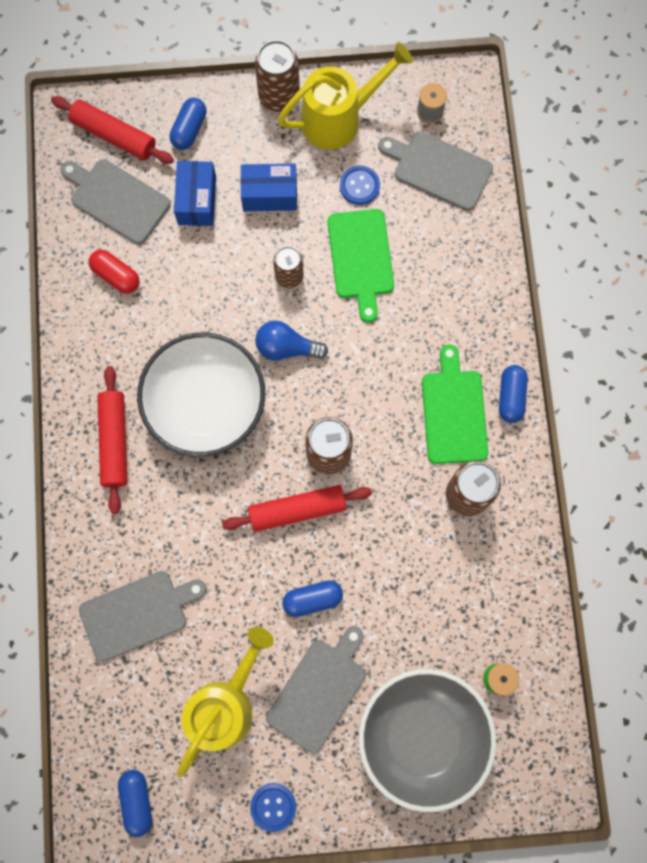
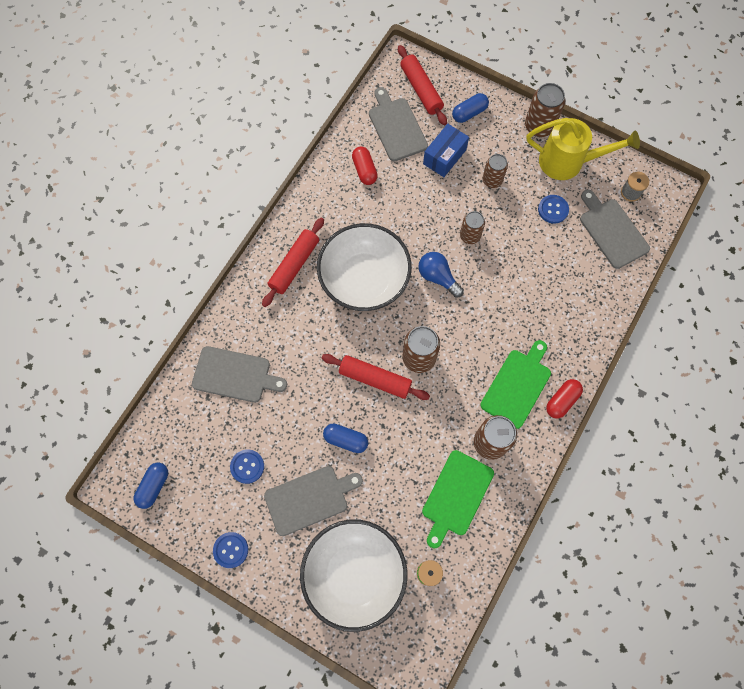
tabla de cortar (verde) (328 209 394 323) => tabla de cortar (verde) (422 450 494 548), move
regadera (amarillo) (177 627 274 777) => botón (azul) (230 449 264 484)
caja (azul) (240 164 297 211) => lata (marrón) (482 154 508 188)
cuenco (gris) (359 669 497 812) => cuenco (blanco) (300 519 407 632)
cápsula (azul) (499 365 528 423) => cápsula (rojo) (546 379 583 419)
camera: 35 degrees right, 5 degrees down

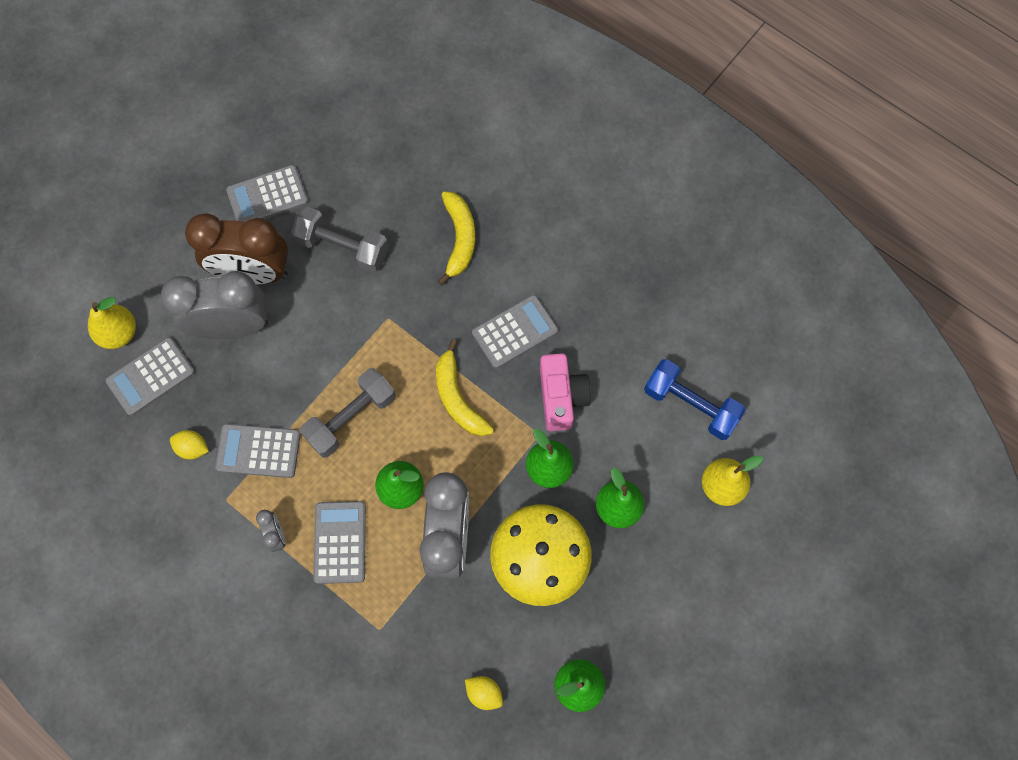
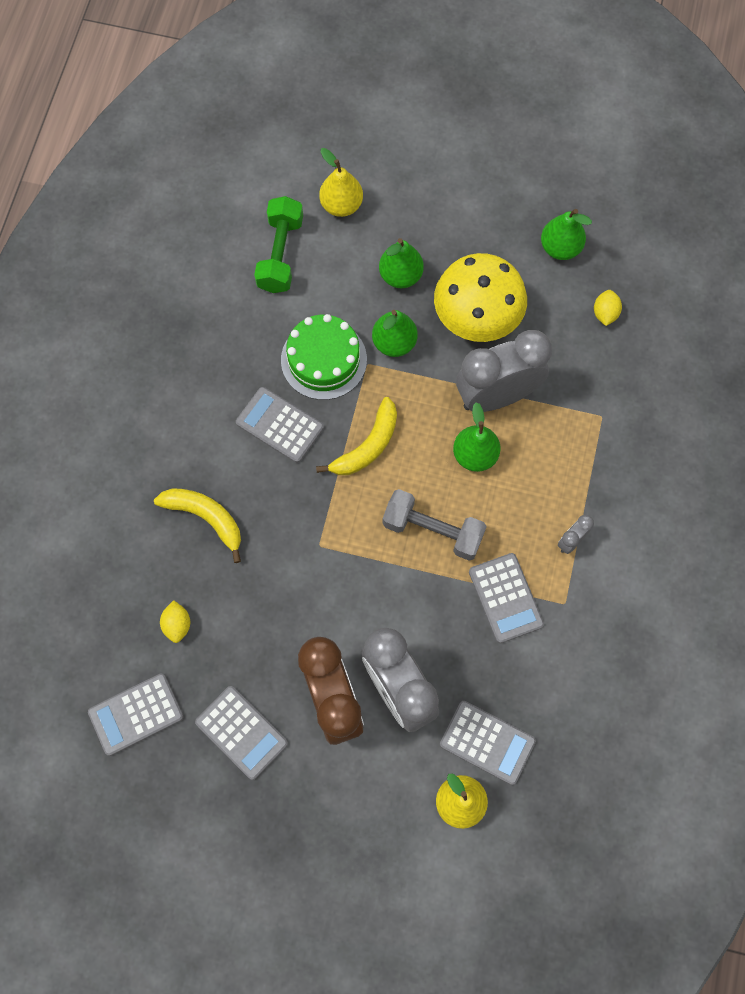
mancuerna (gris) (291 207 389 273) => nothing
limón (amarillo) (170 430 209 459) => limón (amarillo) (160 600 190 643), move
calculadora (gris) (313 501 366 584) => calculadora (gris) (88 674 184 756), move
cámara (rosa) (540 353 591 431) => tarta (verde) (281 314 367 400)
mancuerna (azul) (644 359 745 440) => mancuerna (verde) (254 196 303 293)
plátano (amarillo) (438 191 475 285) => plátano (amarillo) (154 488 241 563), 60 degrees clockwise
camera: 115 degrees left, 0 degrees up

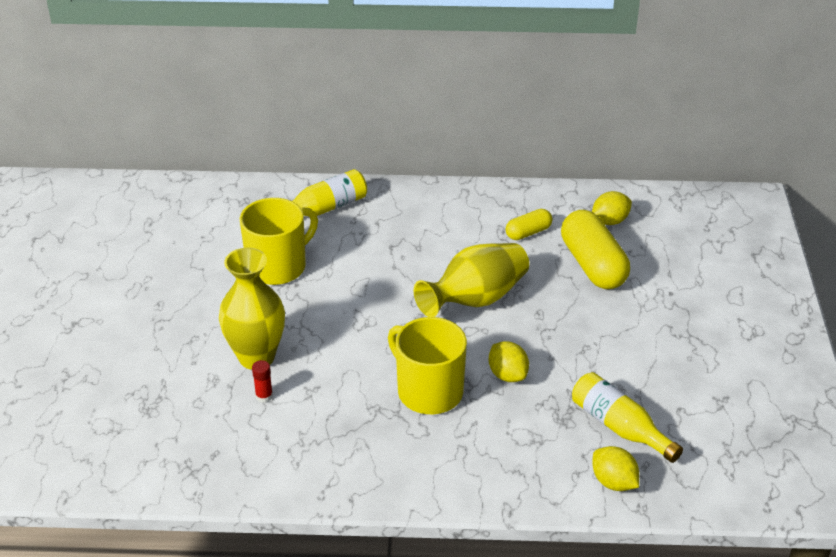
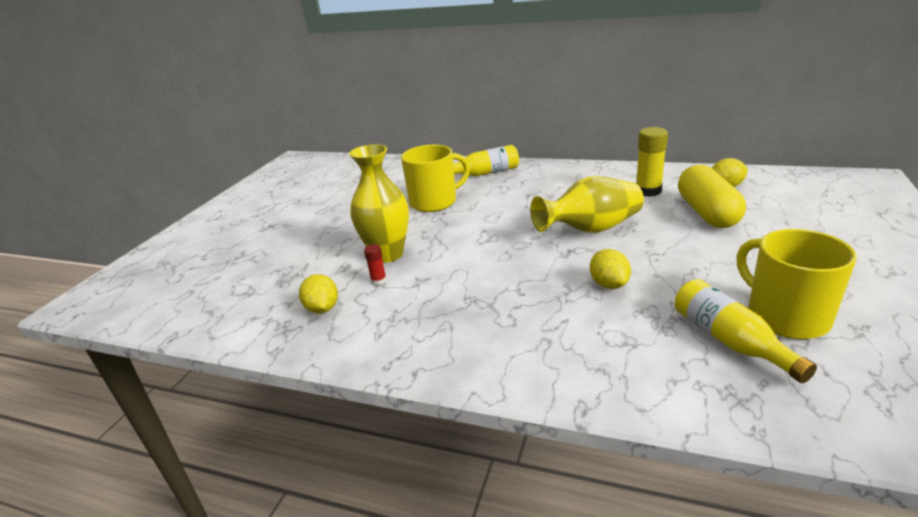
taza (amarillo) (388 317 467 414) => taza (amarillo) (737 229 856 339), move
limón (amarillo) (593 446 639 491) => limón (amarillo) (299 274 338 314), move
cápsula (amarillo) (506 209 552 240) => barra de pegamento (amarillo) (636 127 668 197)
camera: 20 degrees right, 10 degrees down

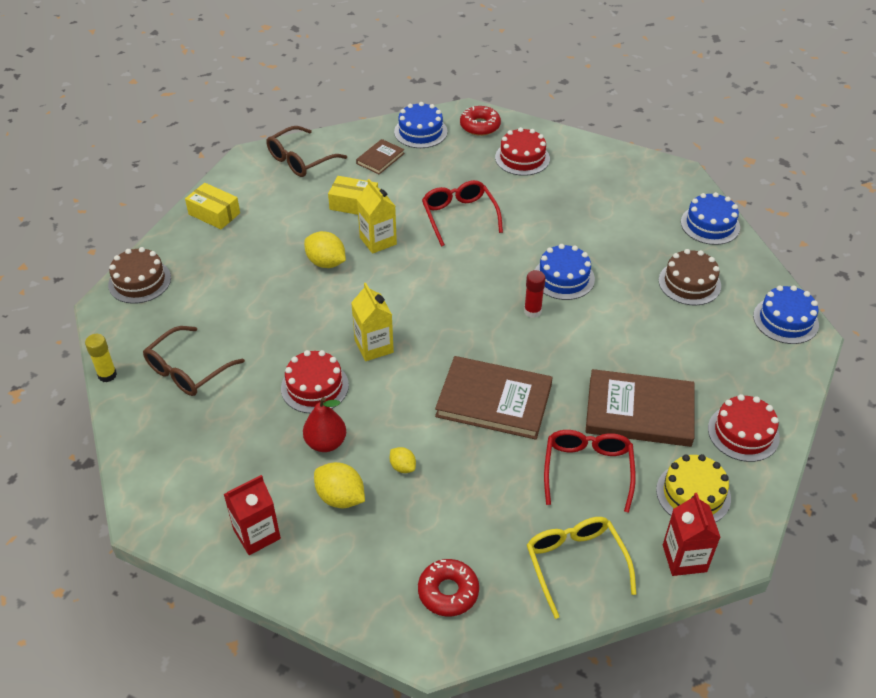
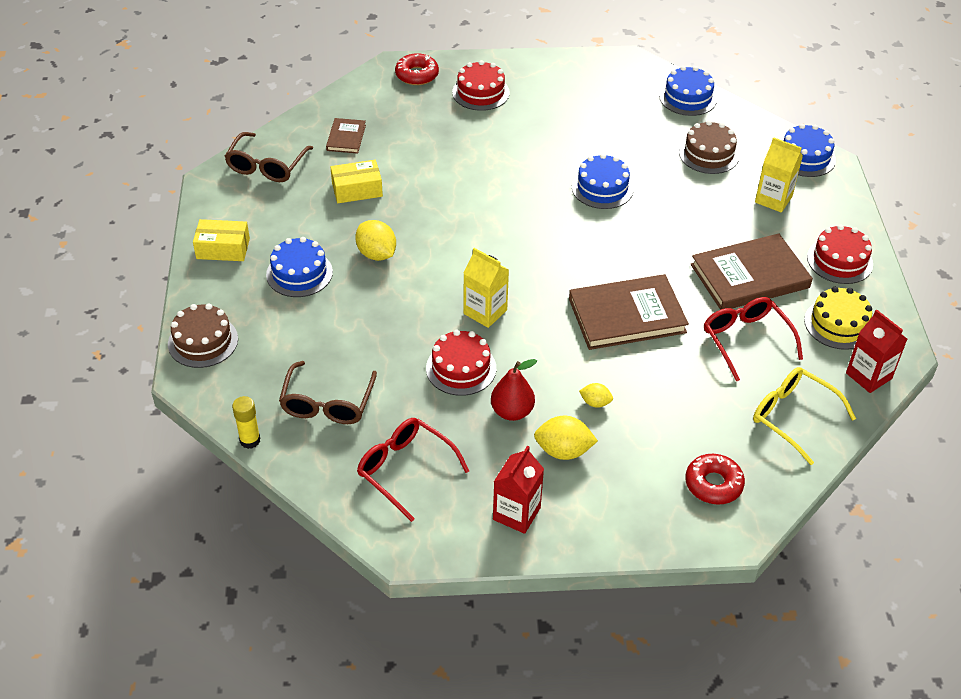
barra de pegamento (rojo) (524 270 546 318) => nothing
cartón de leche (amarillo) (357 179 397 254) => cartón de leche (amarillo) (755 137 803 213), move
tarta (azul) (394 102 447 148) => tarta (azul) (266 237 333 297), move
gafas (rojo) (422 180 503 246) => gafas (rojo) (357 418 469 522), move
limón (amarillo) (304 231 346 268) => limón (amarillo) (355 220 396 261), 45 degrees clockwise
camera: 30 degrees left, 0 degrees up

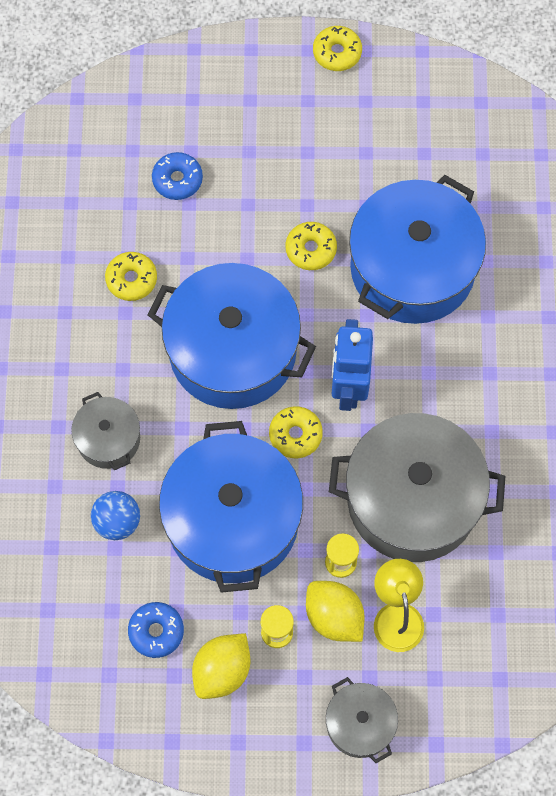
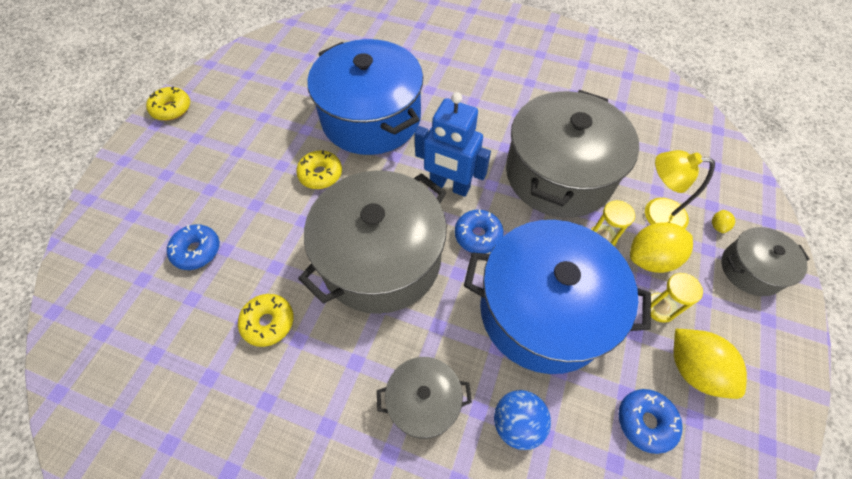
nothing => limón (amarillo) (712 210 735 233)
olla (azul) (148 263 316 409) => olla (gris) (298 170 447 314)
rosquilla (amarillo) (269 406 323 458) => rosquilla (azul) (455 209 504 254)
camera: 70 degrees left, 10 degrees down

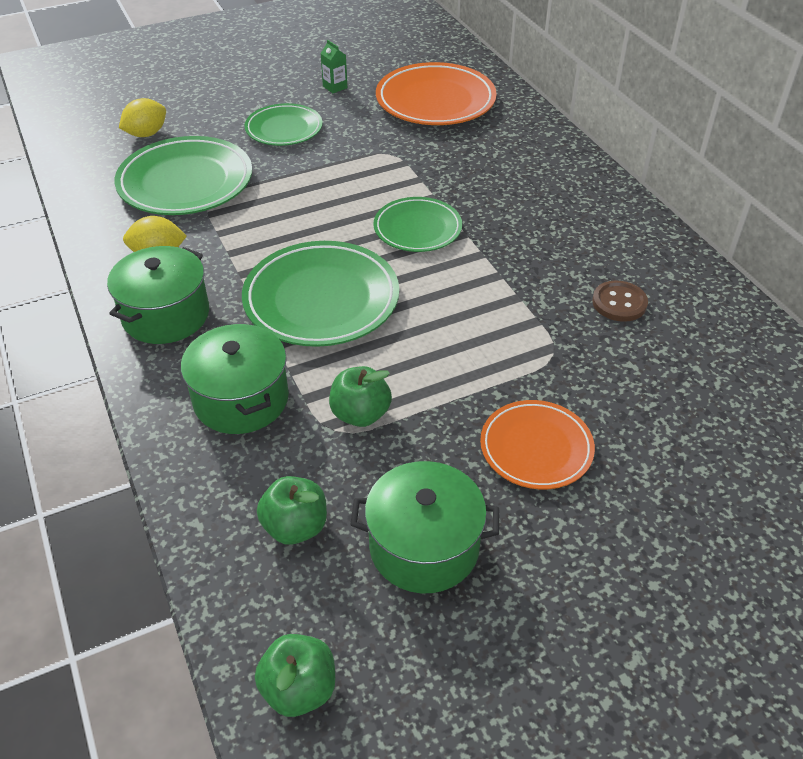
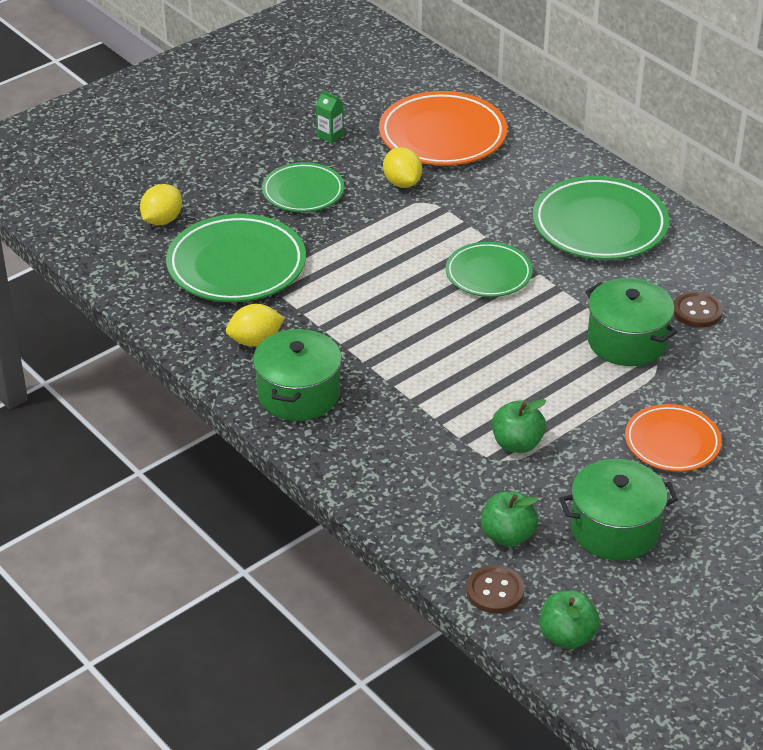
nothing => limón (amarillo) (383 147 422 188)
nothing => botón (marrón) (466 565 525 613)
olla (verde) (181 324 289 434) => olla (verde) (585 278 677 366), move
plato (verde) (242 241 399 347) => plato (verde) (533 176 669 260), move
camera: 15 degrees left, 5 degrees down

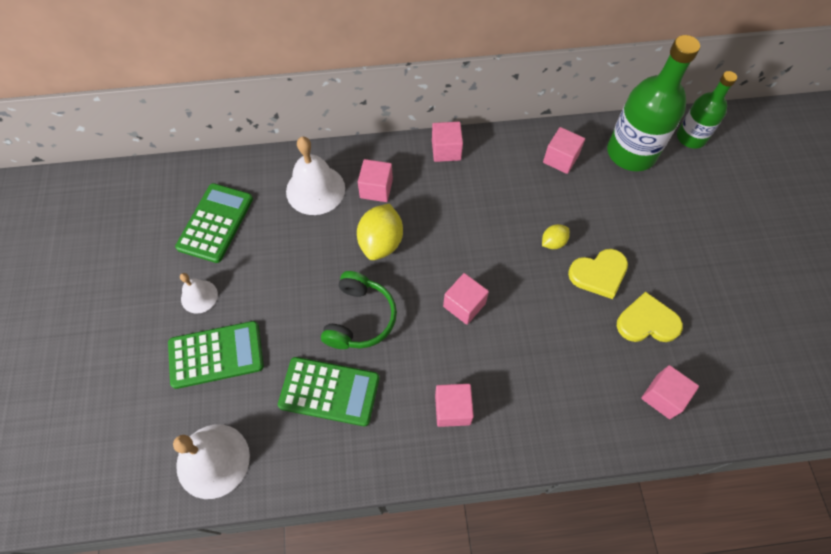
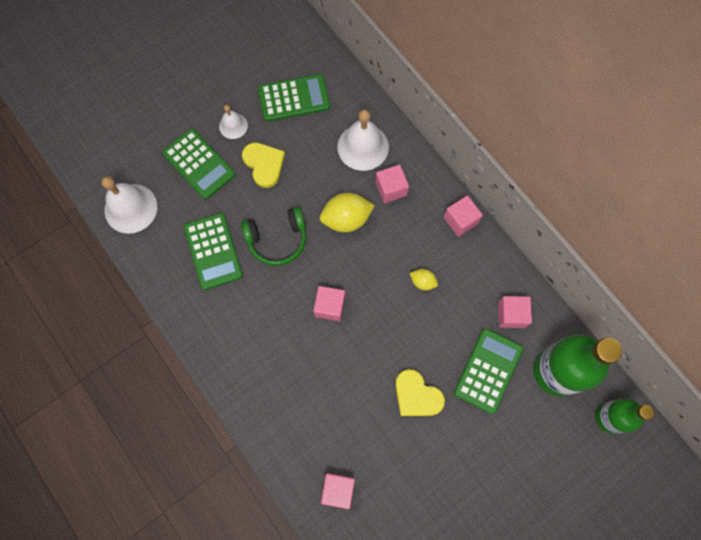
cubo (rosa) (435 384 474 427) => nothing
nothing => calculadora (verde) (454 328 523 414)
limón (amarillo) (542 224 570 249) => limón (amarillo) (410 269 438 290), move
corazón (amarillo) (617 292 683 342) => corazón (amarillo) (242 142 285 188), move
camera: 60 degrees right, 10 degrees up

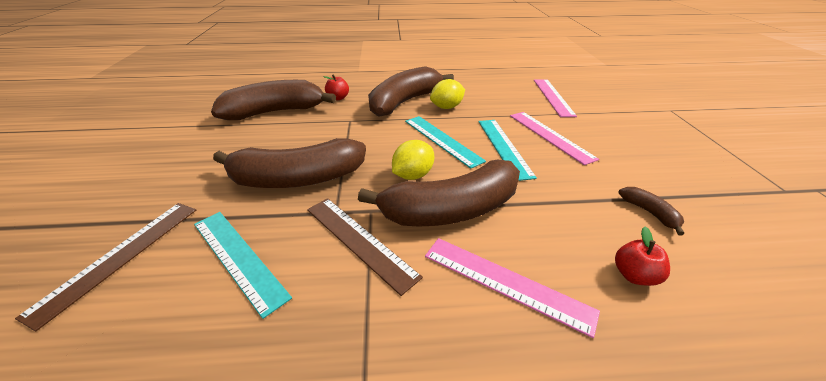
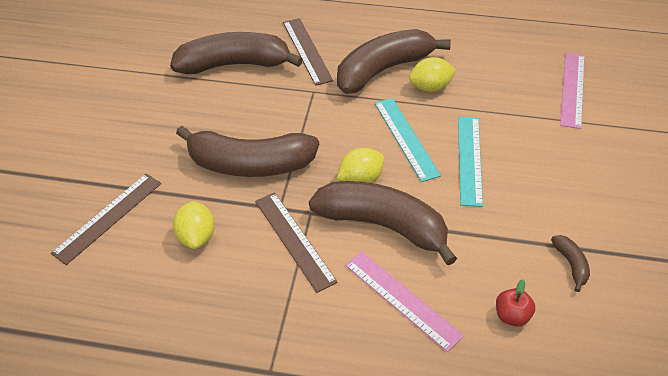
regla (rosa) (510 112 599 165) => nothing
regla (turquesa) (194 212 292 319) => limón (amarillo) (173 201 215 249)
manzana (rojo) (323 74 349 100) => regla (marrón) (283 18 333 86)
plátano (marrón) (358 159 520 226) => plátano (marrón) (309 181 457 265), 150 degrees counterclockwise
camera: 15 degrees right, 10 degrees up

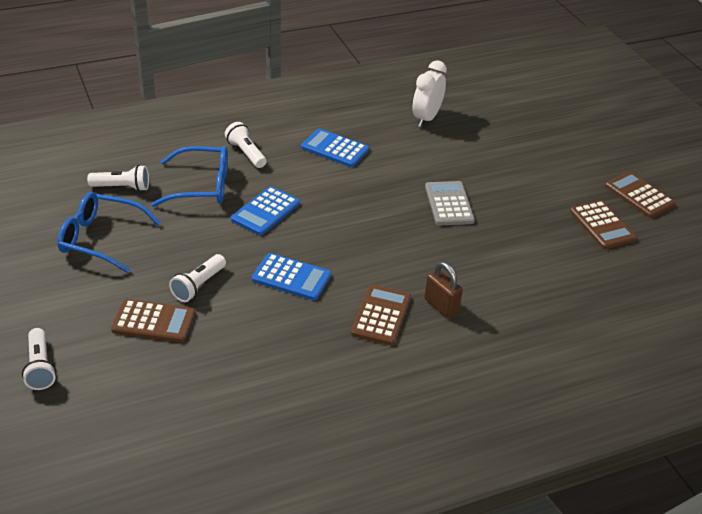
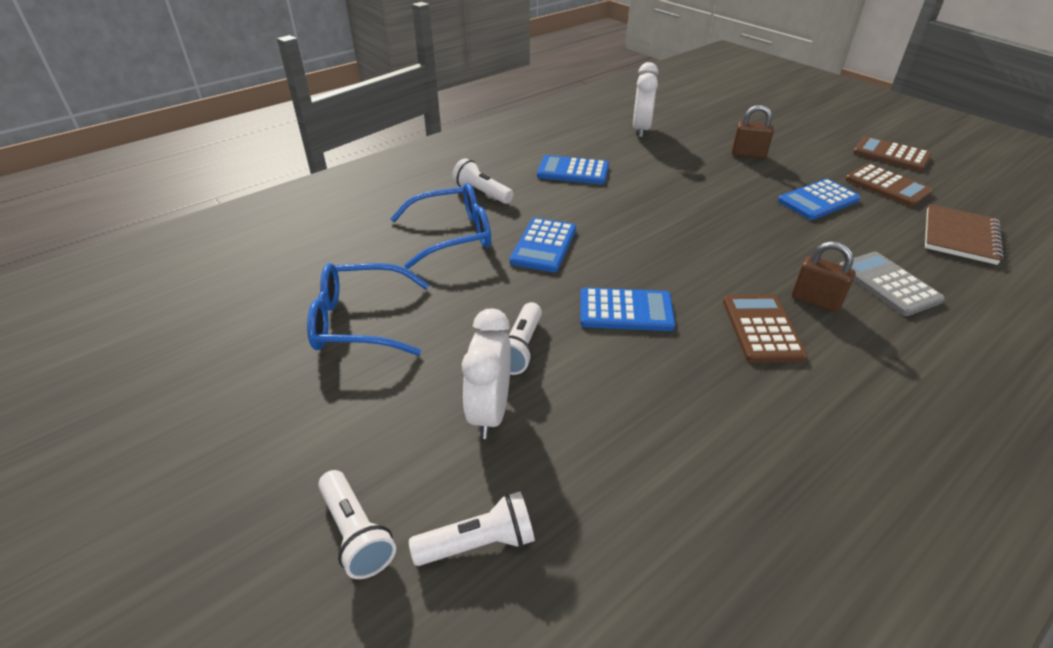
nothing => candado (marrón) (732 105 774 159)
nothing => calculadora (azul) (778 179 860 220)
nothing => cuaderno (marrón) (925 204 1004 265)
lámpara de mano (blanco) (87 165 149 192) => lámpara de mano (blanco) (409 491 535 566), move
calculadora (gris) (425 181 475 225) => calculadora (gris) (839 252 945 316), move
calculadora (marrón) (111 299 195 342) => despertador (blanco) (462 308 511 439)
camera: 15 degrees left, 0 degrees up

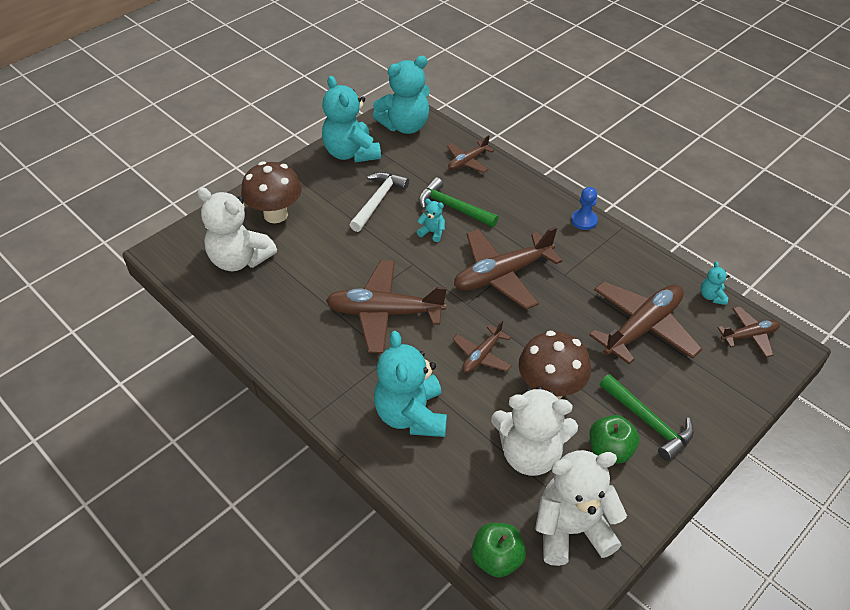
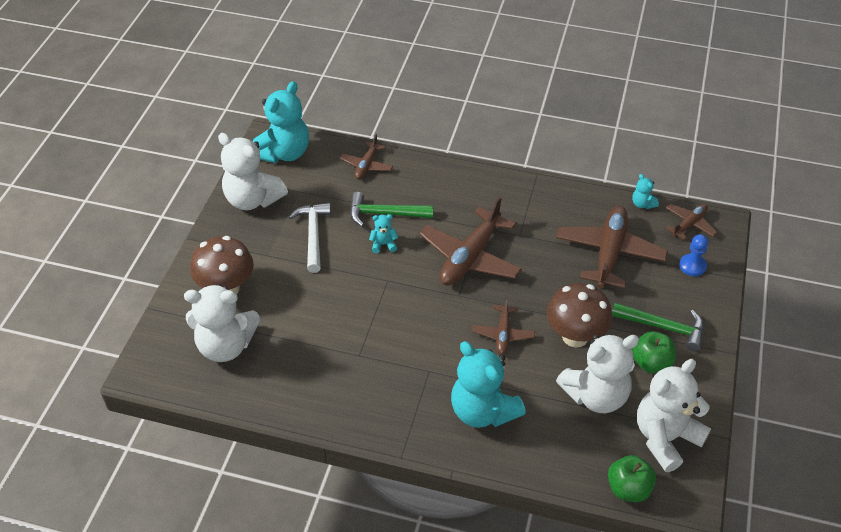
avión (marrón) (326 260 447 353) => nothing
peón (azul) (571 187 598 230) => peón (azul) (679 234 708 276), move
osito (turquesa) (322 76 381 162) => osito (blanco) (218 133 288 210)
camera: 30 degrees left, 0 degrees up

